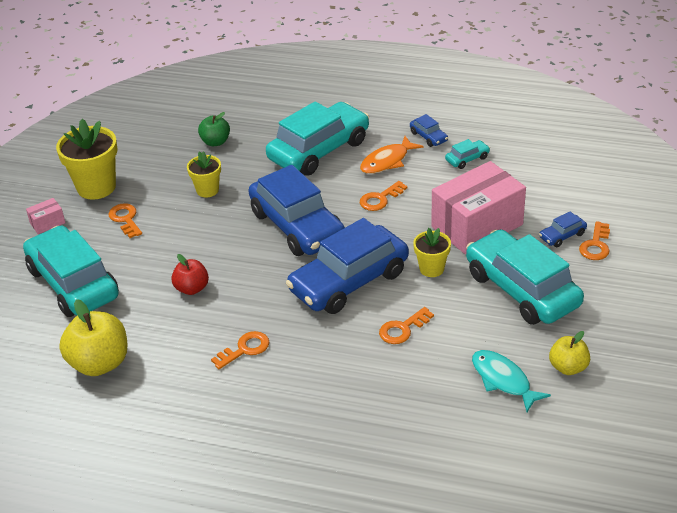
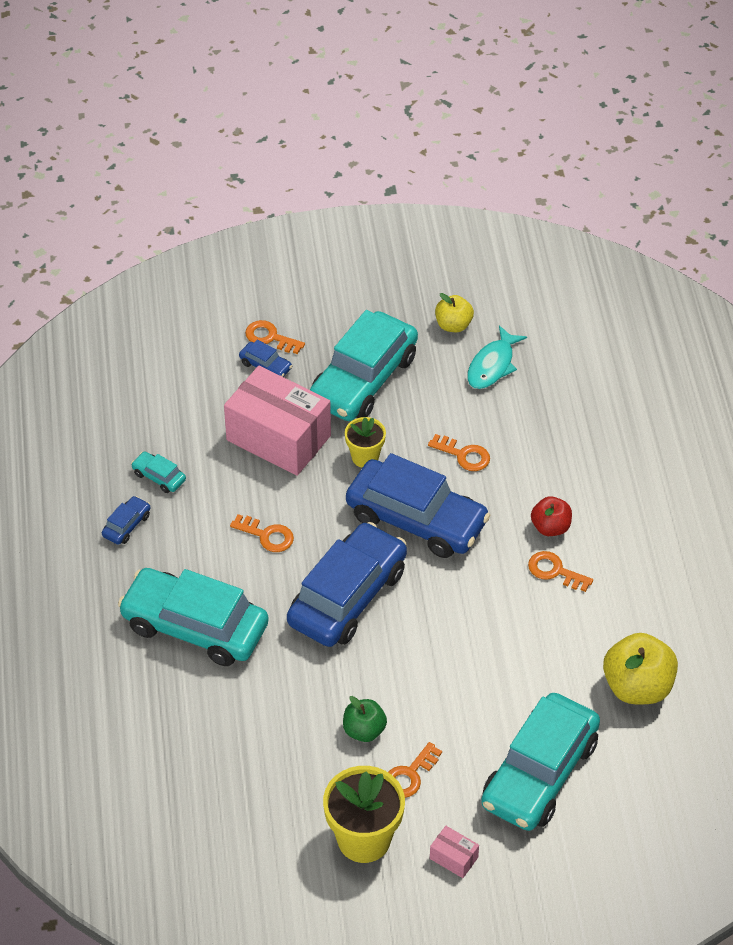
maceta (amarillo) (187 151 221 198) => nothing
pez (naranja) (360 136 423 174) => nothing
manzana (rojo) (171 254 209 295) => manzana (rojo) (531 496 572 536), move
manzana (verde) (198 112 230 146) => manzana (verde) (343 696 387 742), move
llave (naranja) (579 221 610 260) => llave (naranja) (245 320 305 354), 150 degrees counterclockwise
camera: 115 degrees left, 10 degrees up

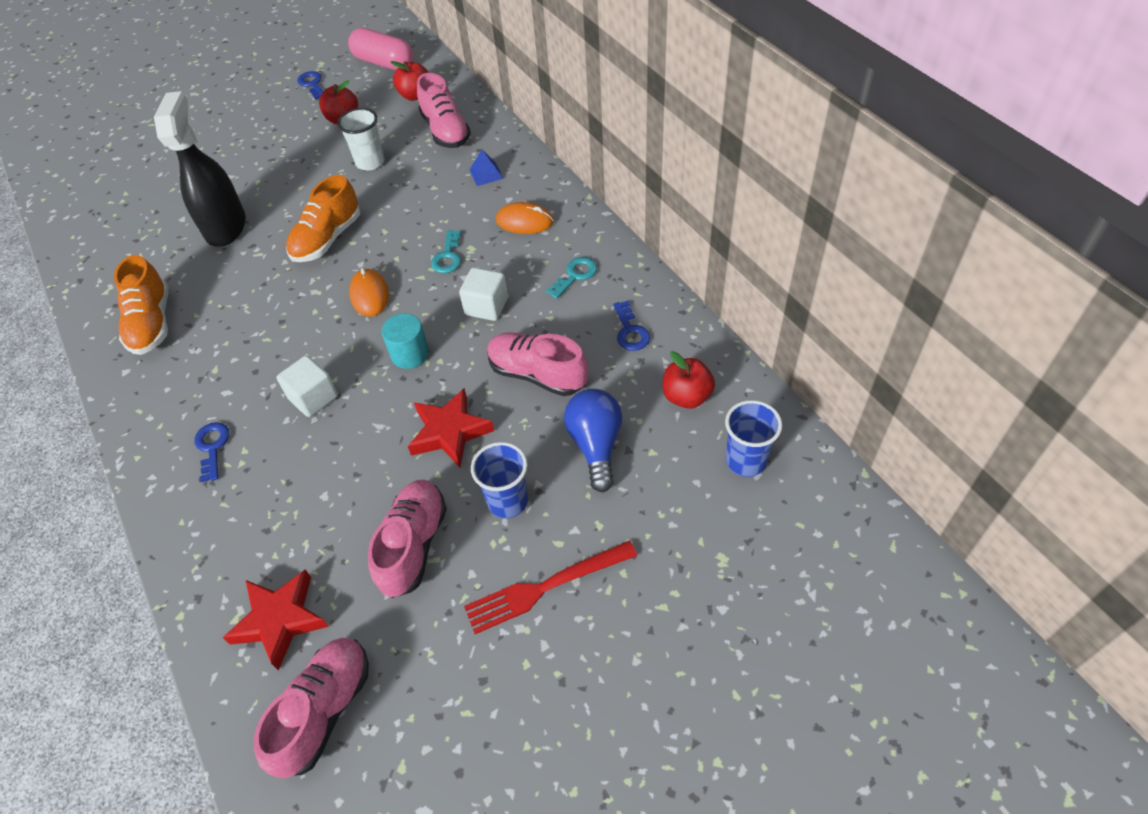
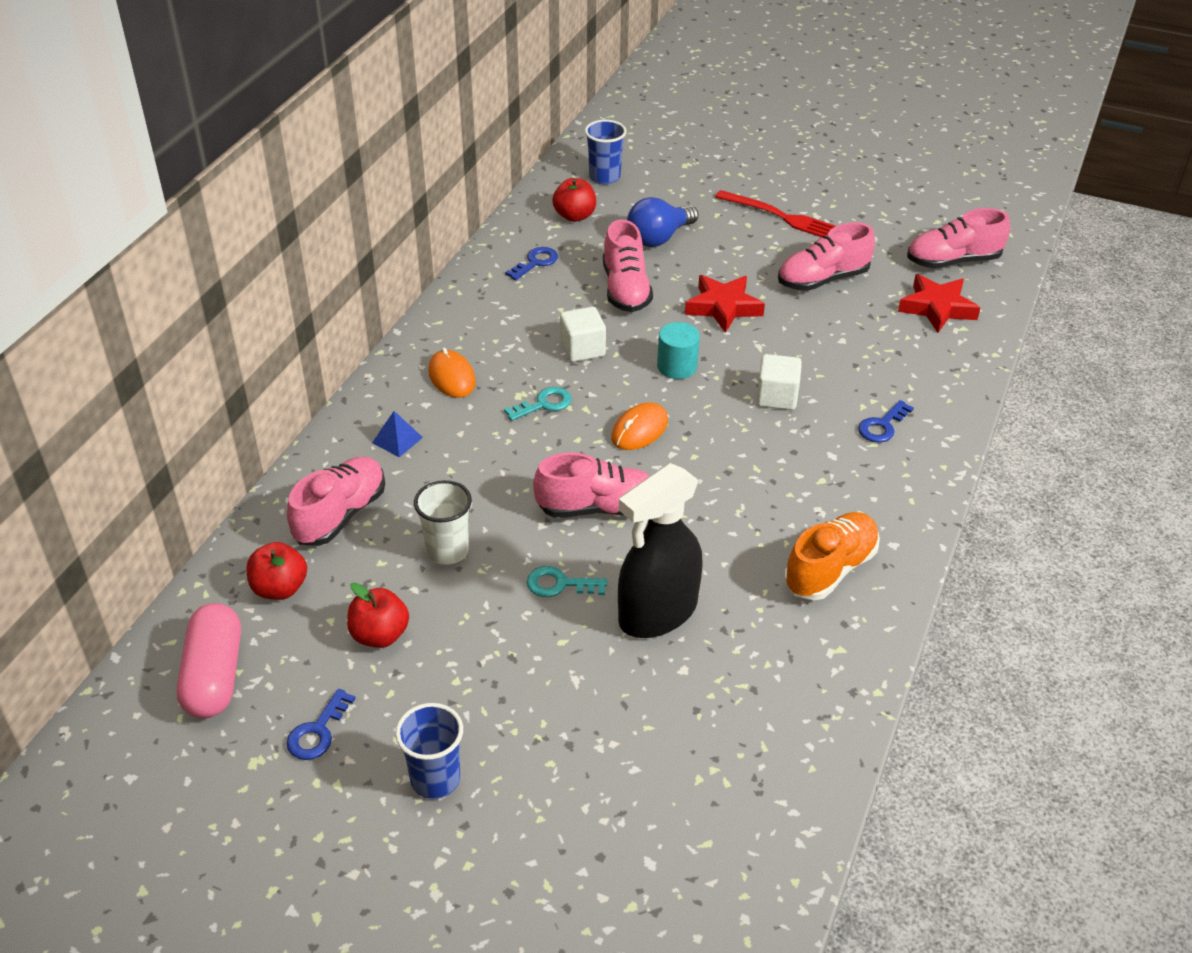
vaso (azul) (471 442 528 519) => vaso (azul) (395 703 463 799), move
llave (turquesa) (546 257 597 299) => llave (turquesa) (527 566 607 597), move
zapato (naranja) (286 175 360 262) => zapato (rosa) (533 453 650 518)
camera: 130 degrees left, 10 degrees down

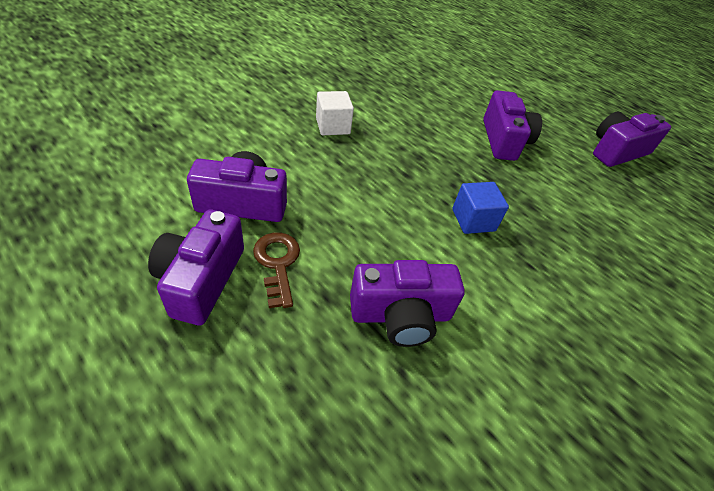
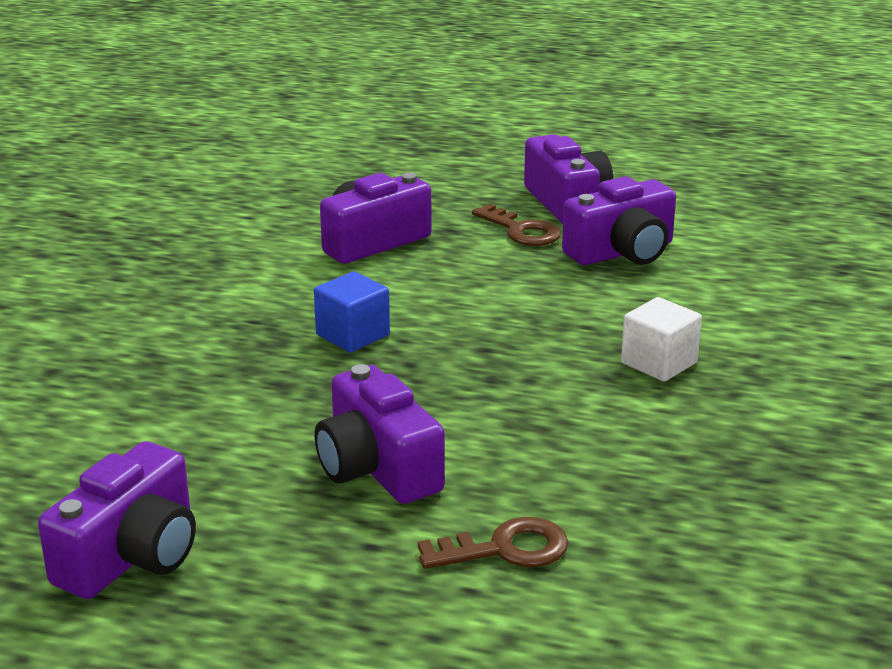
nothing => llave (marrón) (418 517 568 569)
camera: 155 degrees right, 20 degrees down

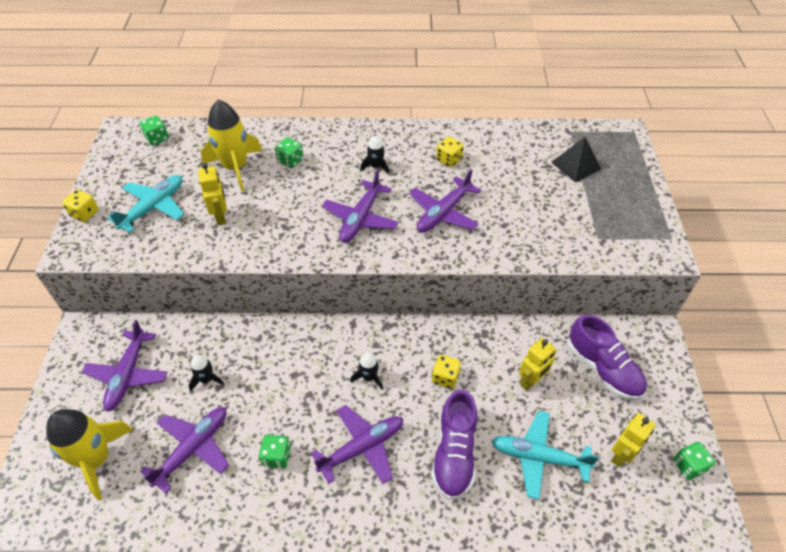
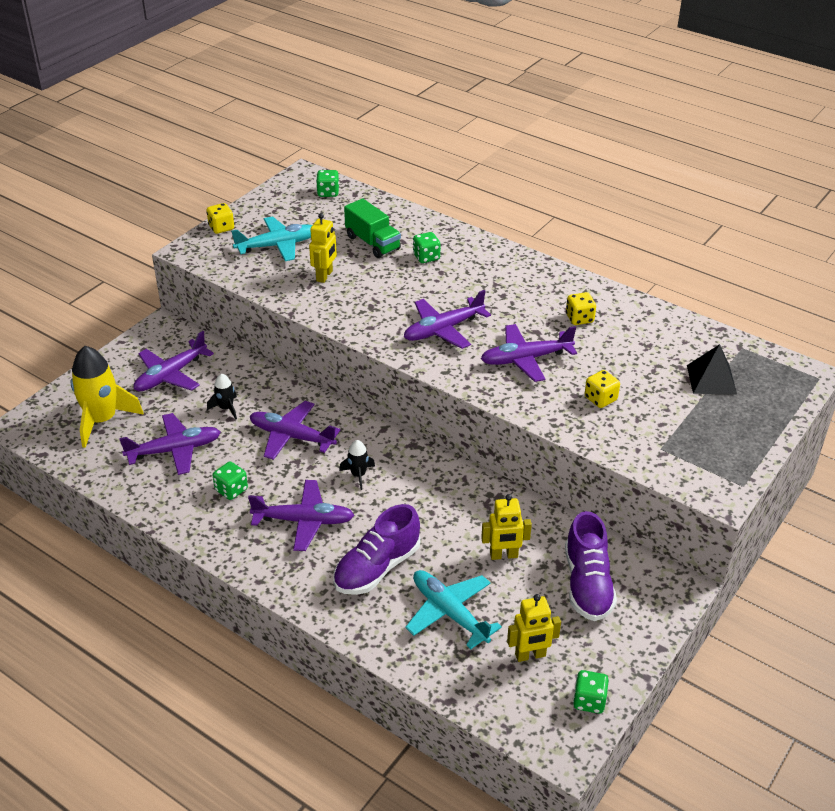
cohete (negro) (360 136 390 174) => nothing
nothing => avión (morado) (250 401 340 460)
dado (amarillo) (432 355 461 389) => dado (amarillo) (585 370 620 408), move
cohete (amarillo) (201 100 262 191) => camión (verde) (344 198 401 258)
camera: 35 degrees right, 10 degrees down

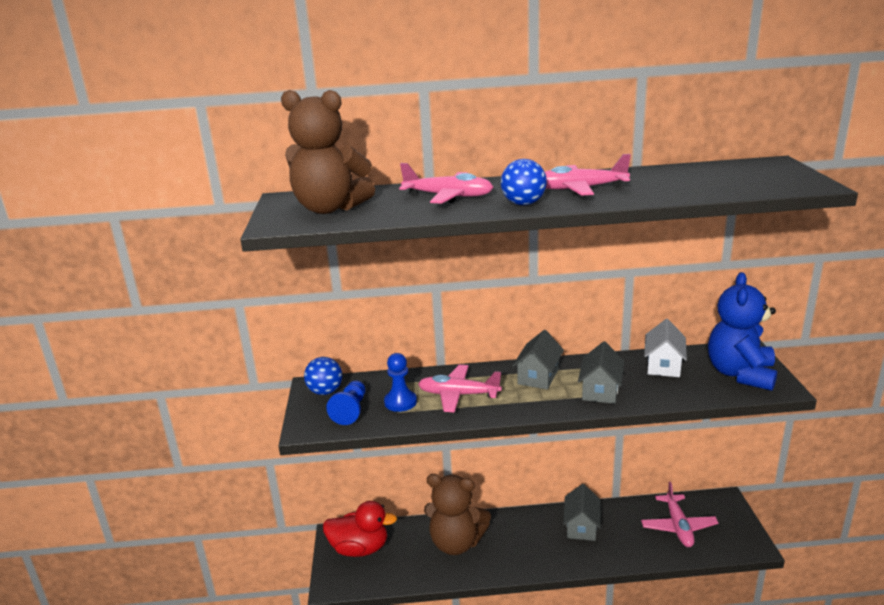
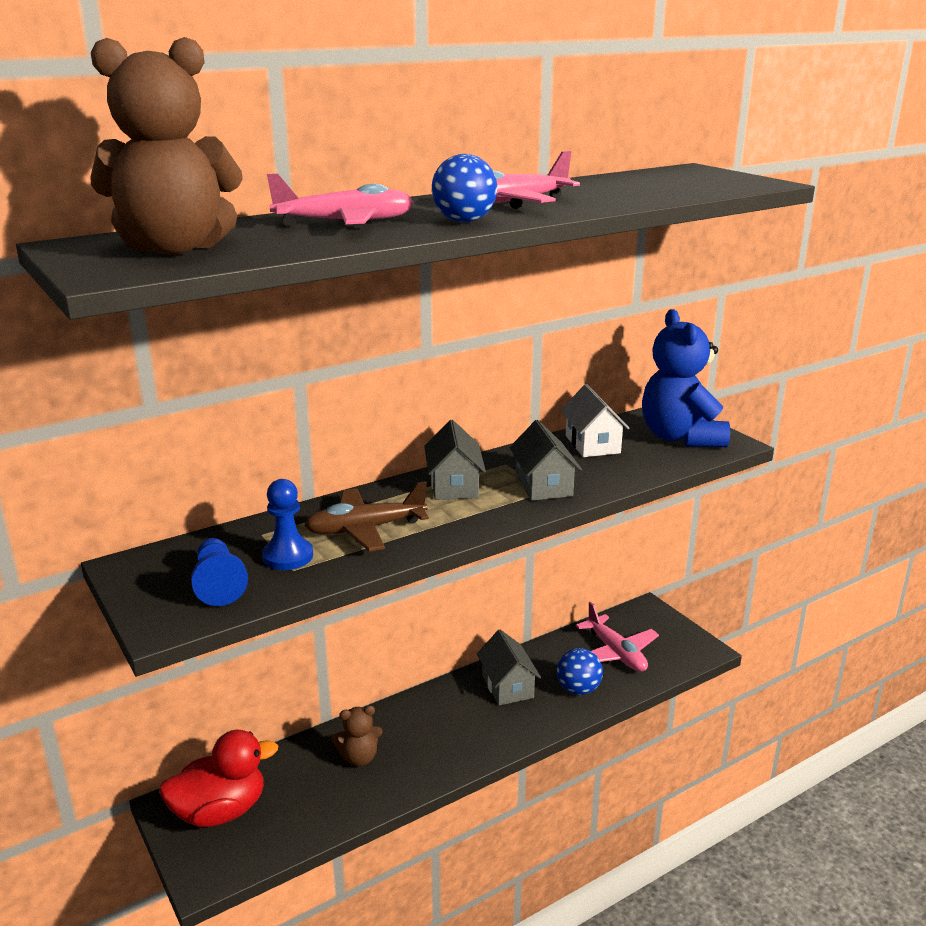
pelota (azul) (304 357 342 395) => pelota (azul) (557 648 603 695), move
avión (rosa) (418 365 502 412) => avión (marrón) (304 481 429 551)
osito (marrón) (424 474 491 555) => osito (marrón) (332 706 383 766), x0.51
camera: 30 degrees left, 0 degrees up

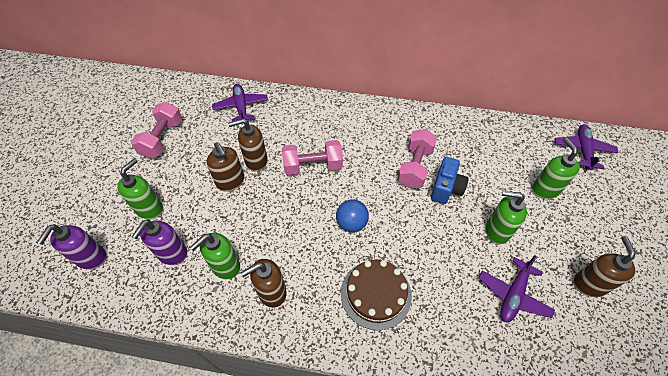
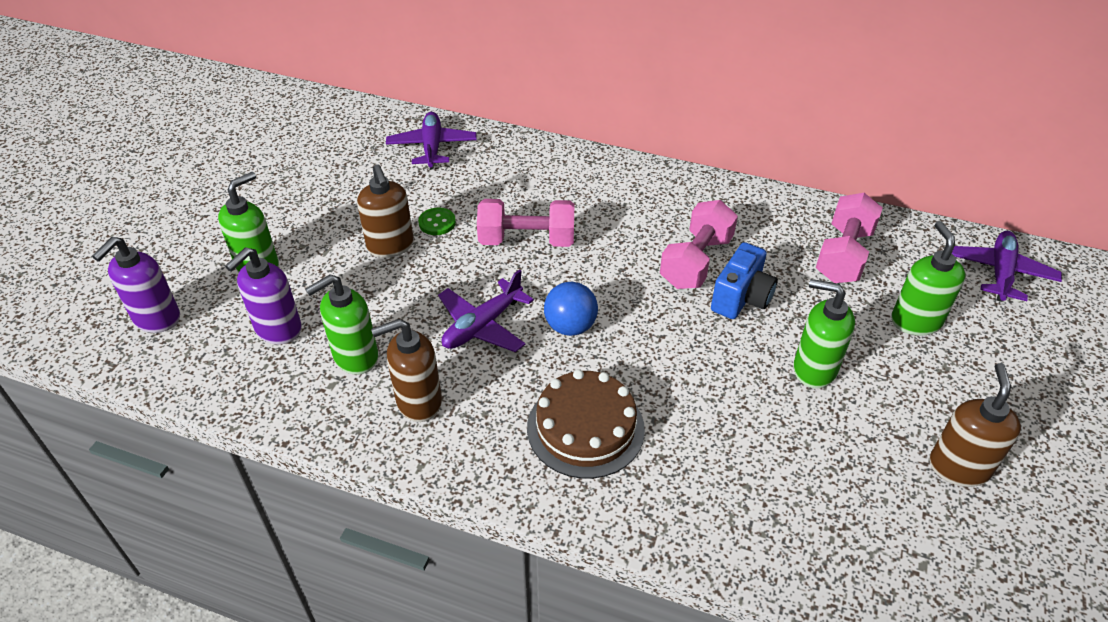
mancuerna (rosa) (131 102 182 158) => mancuerna (rosa) (816 193 882 283), move
avión (morado) (479 256 555 322) => avión (morado) (438 269 534 352), move
dispensador de jabón (marrón) (228 118 267 171) => botón (verde) (418 208 456 235)
camera: 10 degrees right, 10 degrees down

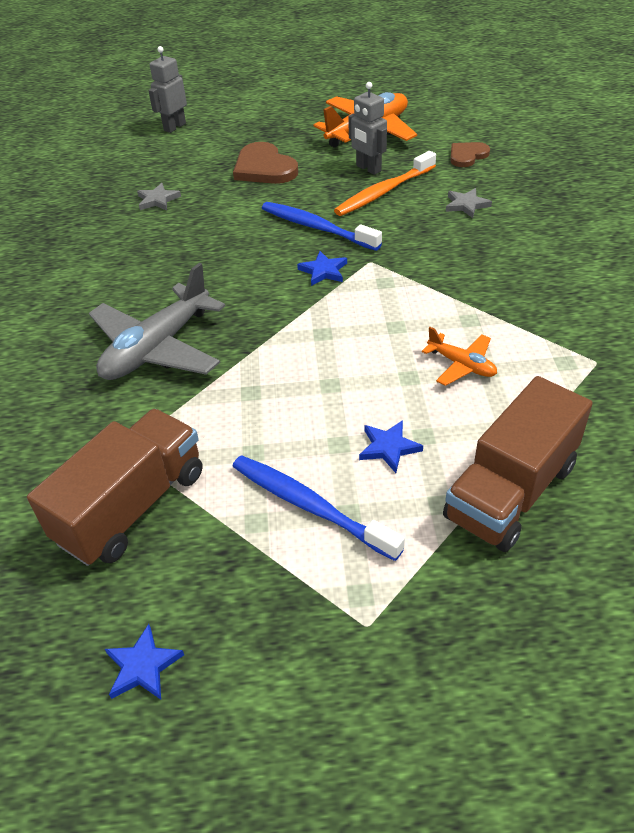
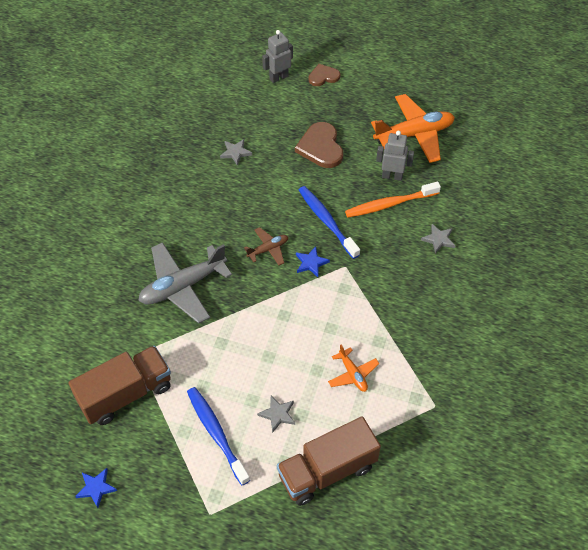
nothing => avión (marrón) (244 227 288 265)
corazón (marrón) (450 142 490 167) => corazón (marrón) (308 64 340 86), move
estrella (azul) (359 420 423 473) => estrella (gris) (257 396 295 433)
robot (gris) (348 82 387 175) => robot (gris) (376 131 414 181), 120 degrees clockwise
camera: 20 degrees right, 10 degrees up

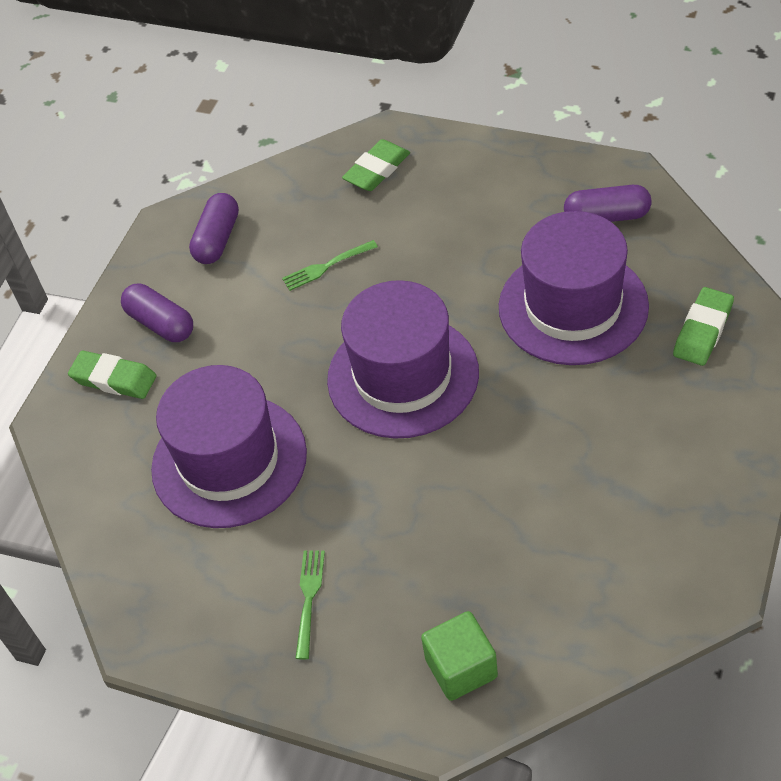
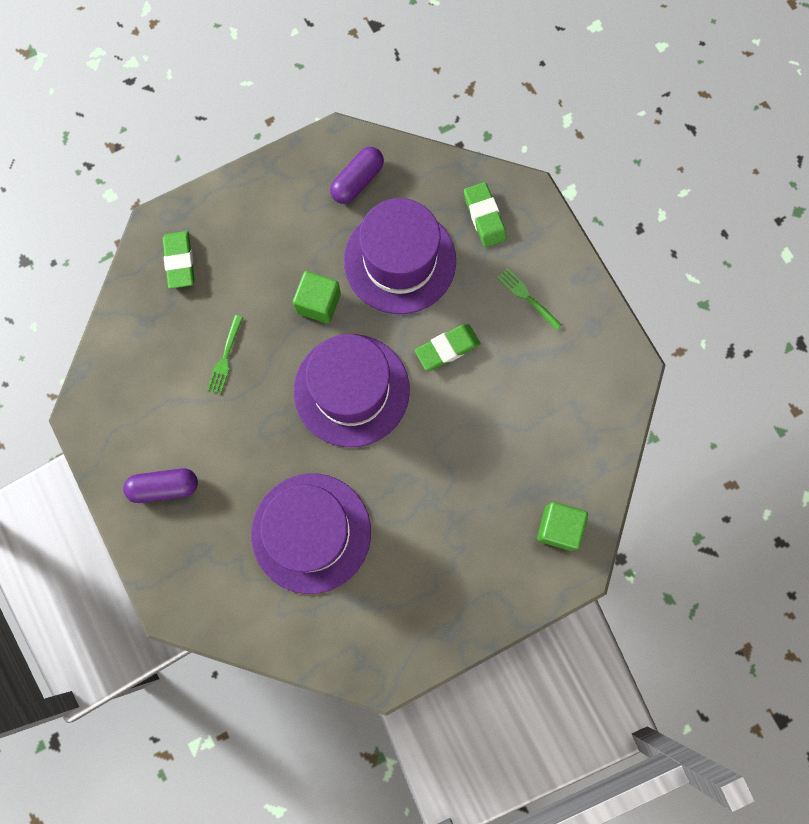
cápsula (morado) (189 193 239 264) => nothing
nothing => cubo (verde) (293 271 341 324)
goma de borrar (verde) (68 351 157 399) => goma de borrar (verde) (415 324 481 371), move
tenedor (verde) (295 550 325 660) => tenedor (verde) (497 268 562 331), move
camera: 55 degrees left, 25 degrees up

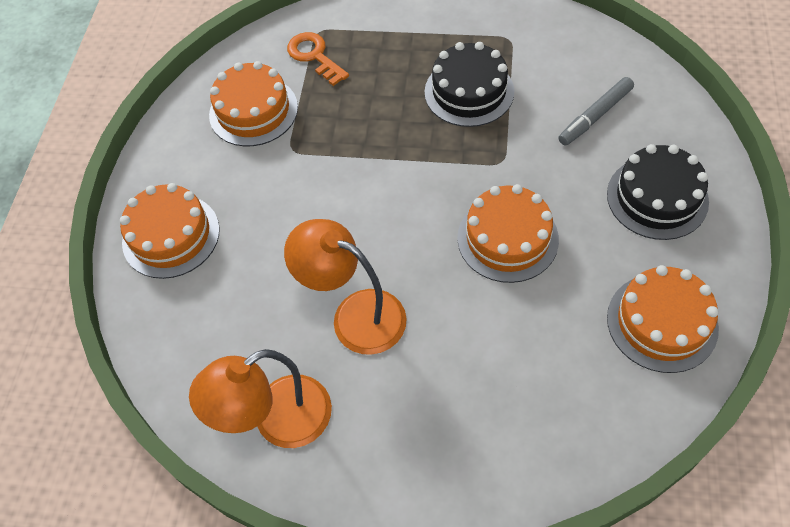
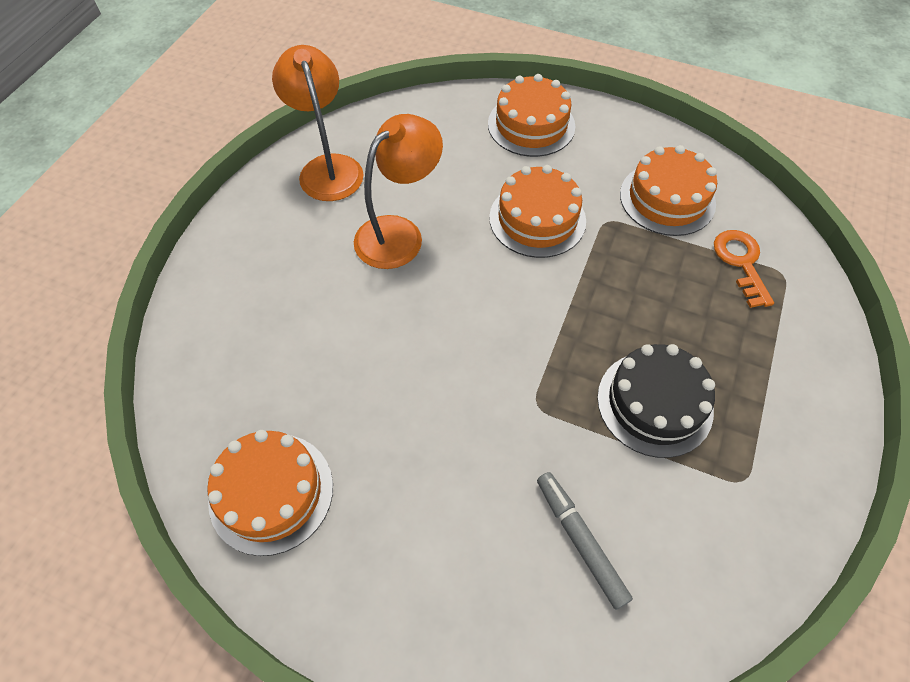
tarta (negro) (607 144 709 240) => nothing
tarta (naranja) (457 184 559 283) => tarta (naranja) (489 165 586 258), move
llave (naranja) (287 32 349 86) => llave (naranja) (714 230 774 308), 75 degrees counterclockwise
camera: 100 degrees right, 0 degrees up

